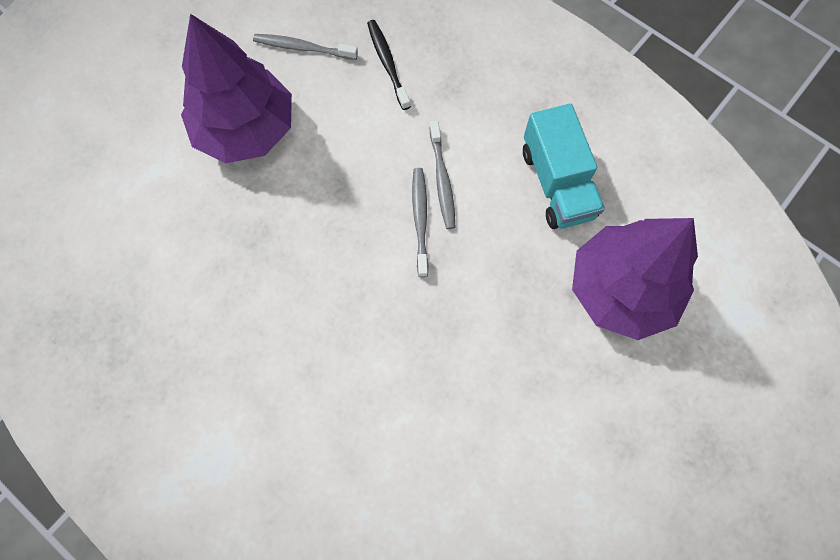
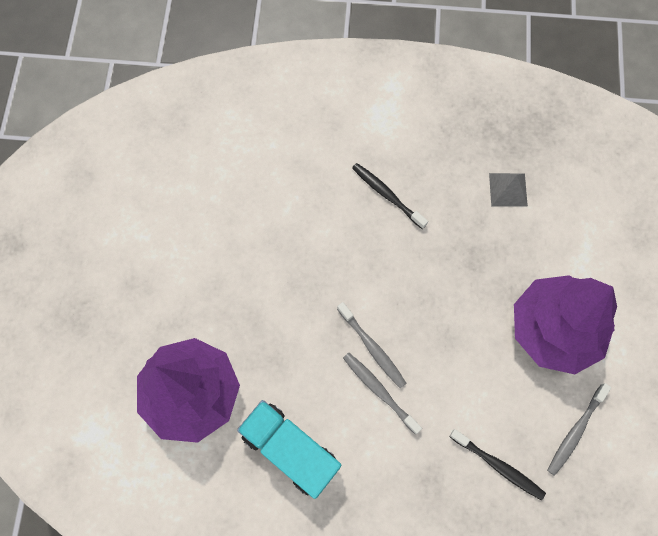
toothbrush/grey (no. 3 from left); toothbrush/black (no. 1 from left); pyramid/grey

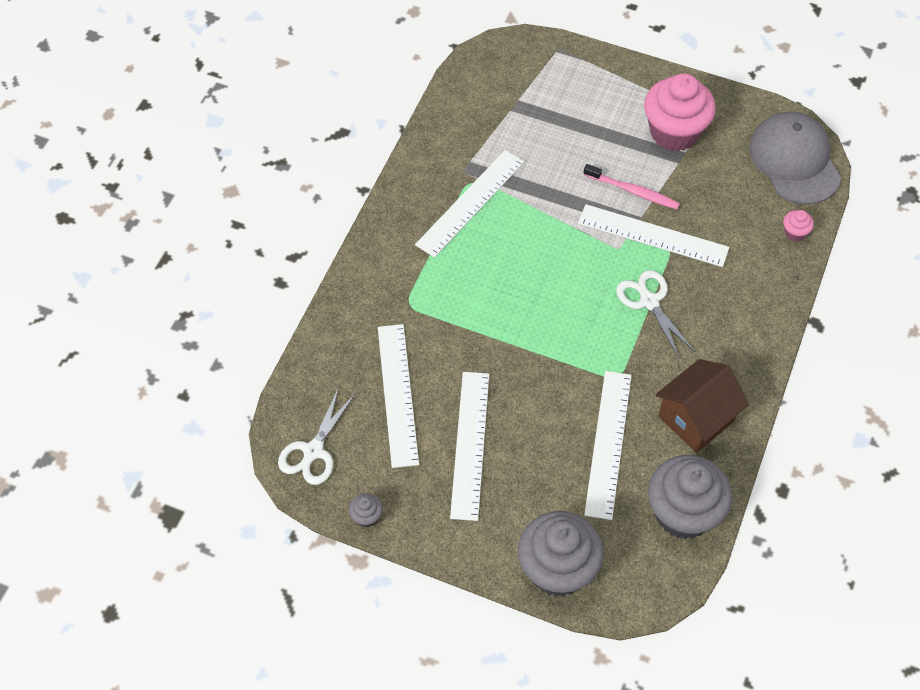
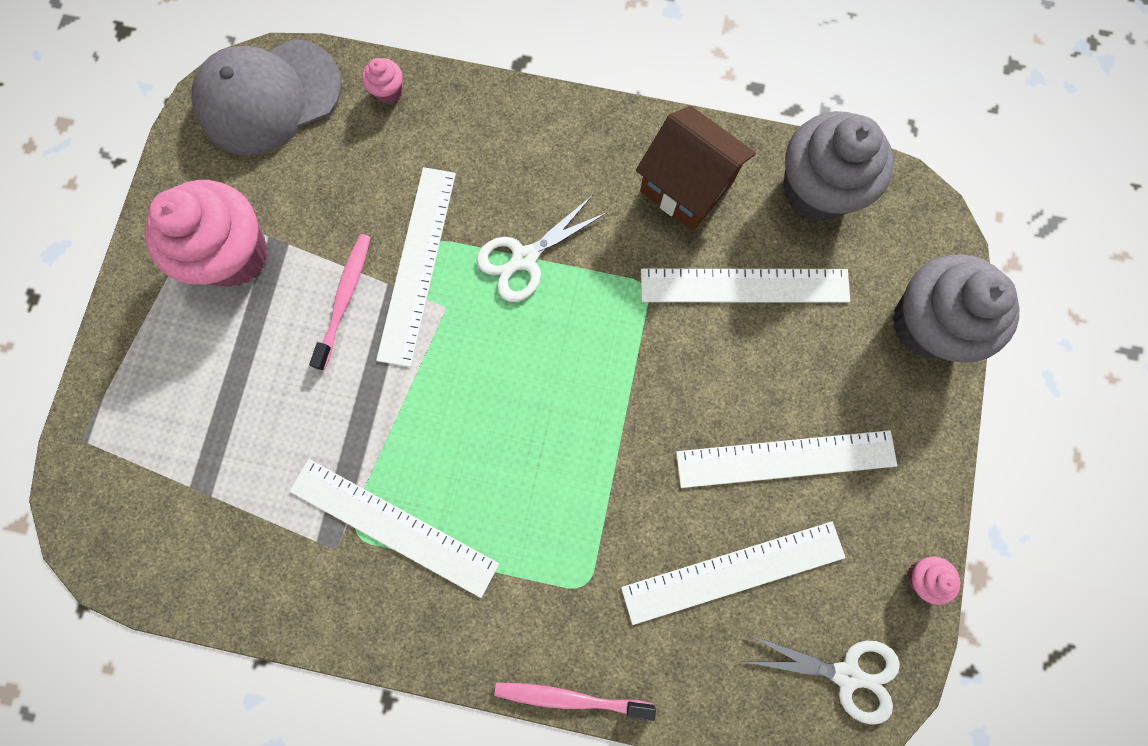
cupcake/pink (no. 3 from left); toothbrush/pink (no. 2 from left)

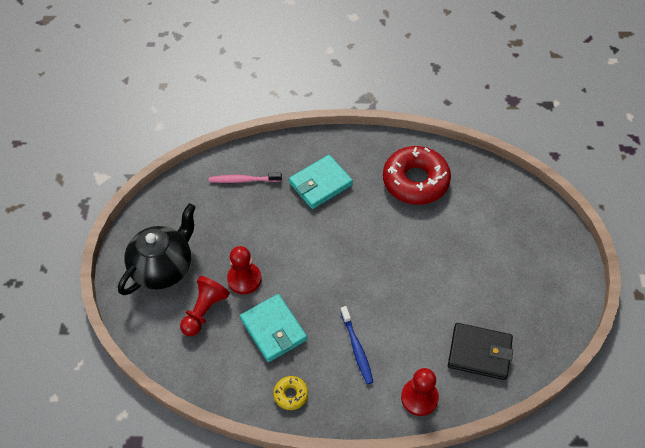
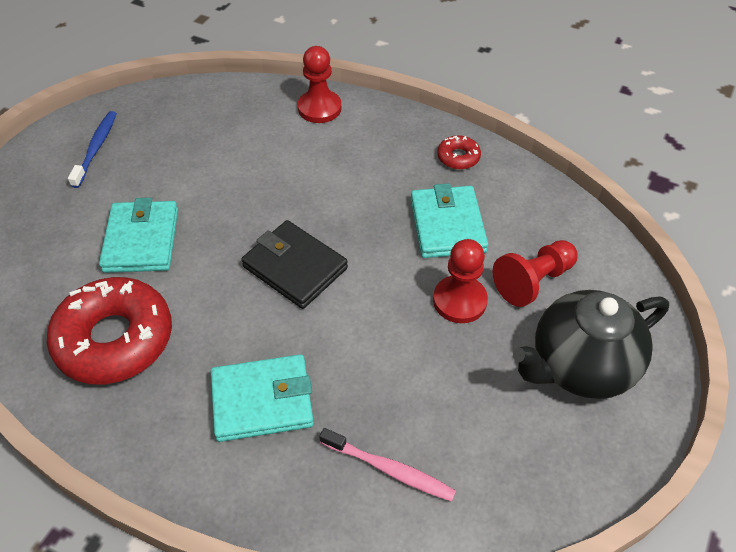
toothbrush/blue; wallet/black; donut/red (no. 2 from left); wallet/turquoise (no. 1 from left)

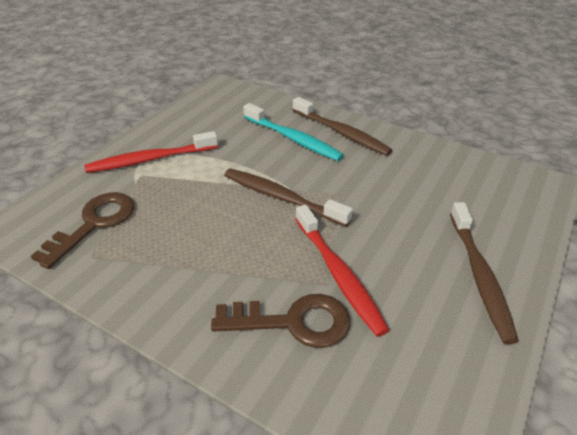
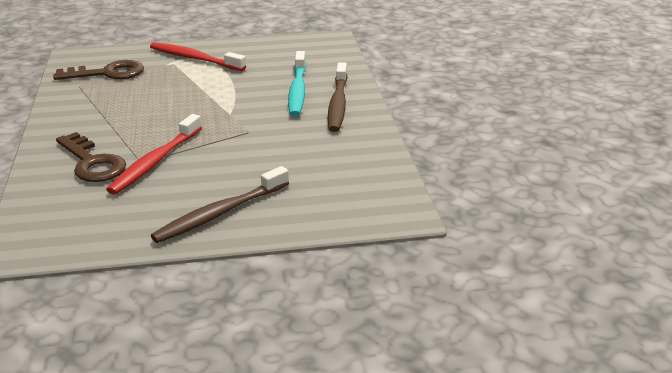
toothbrush/brown (no. 1 from left in the first image)

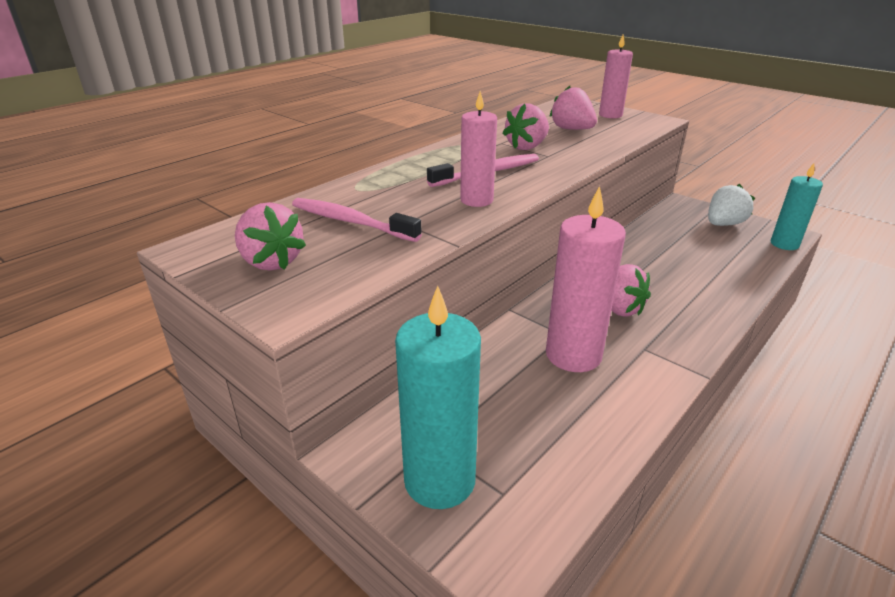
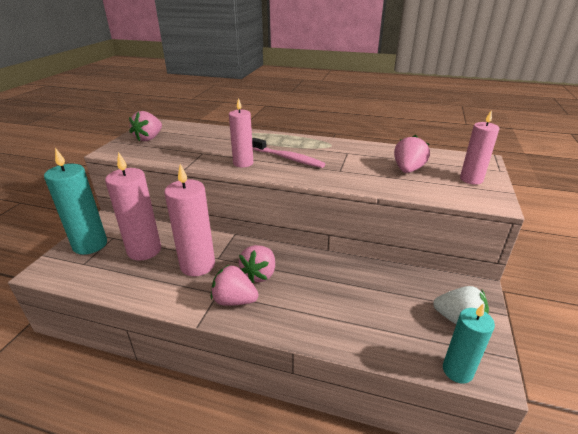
strawberry/pink (no. 2 from left); toothbrush/pink (no. 1 from left in the first image); candle/pink (no. 1 from left)

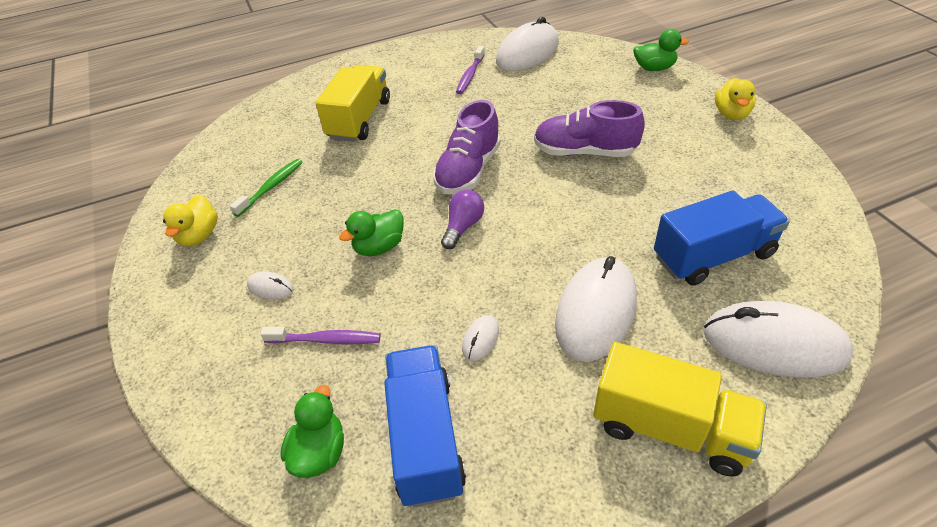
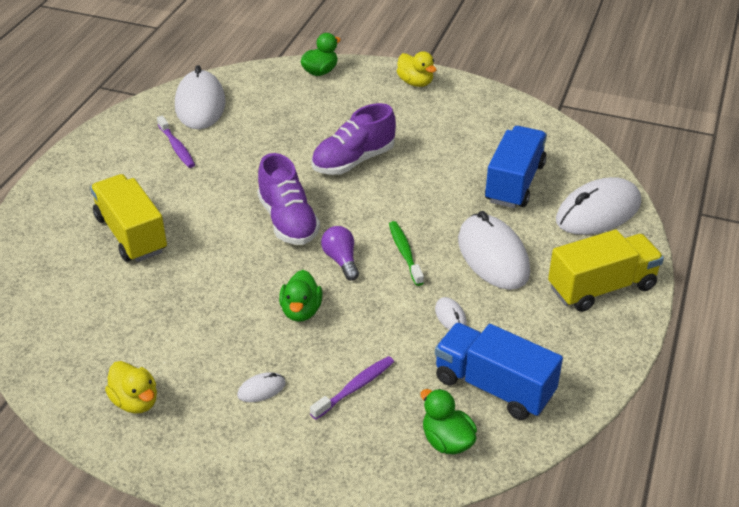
toothbrush/green

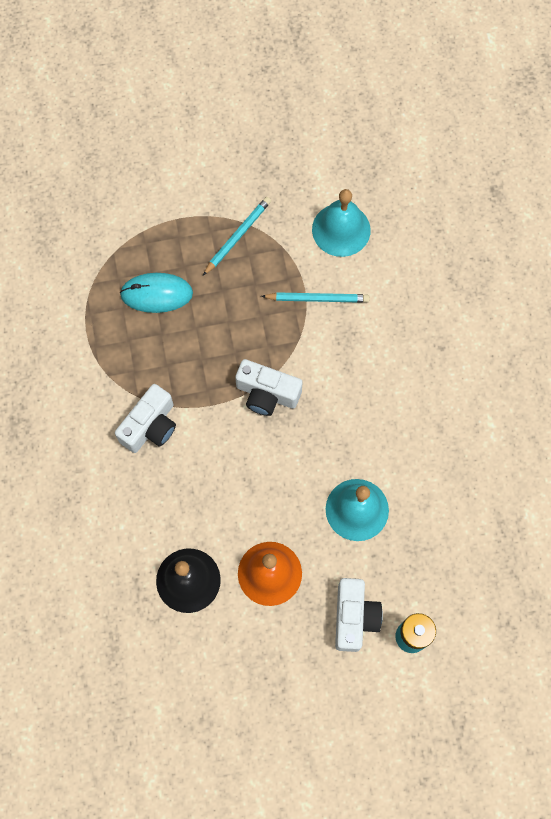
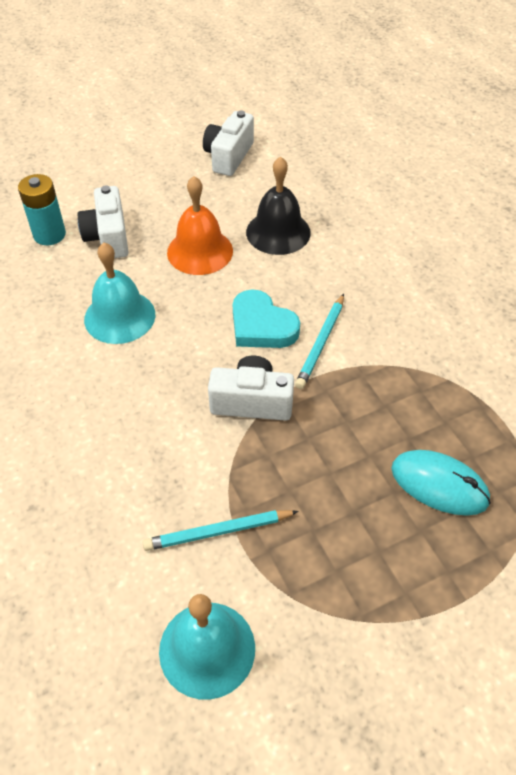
pencil/turquoise (no. 2 from left); mouse/turquoise; camera/white (no. 2 from left); heart/turquoise

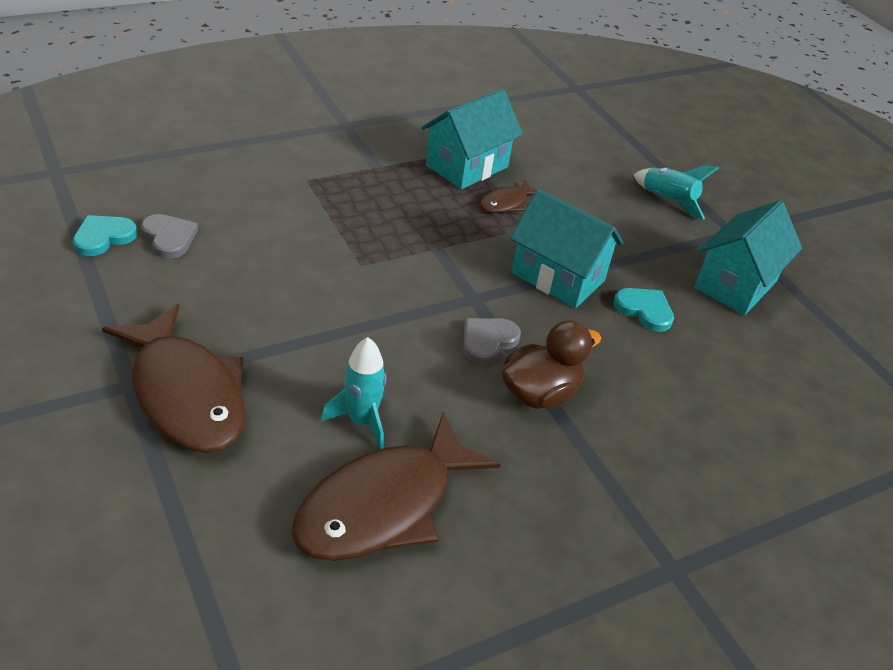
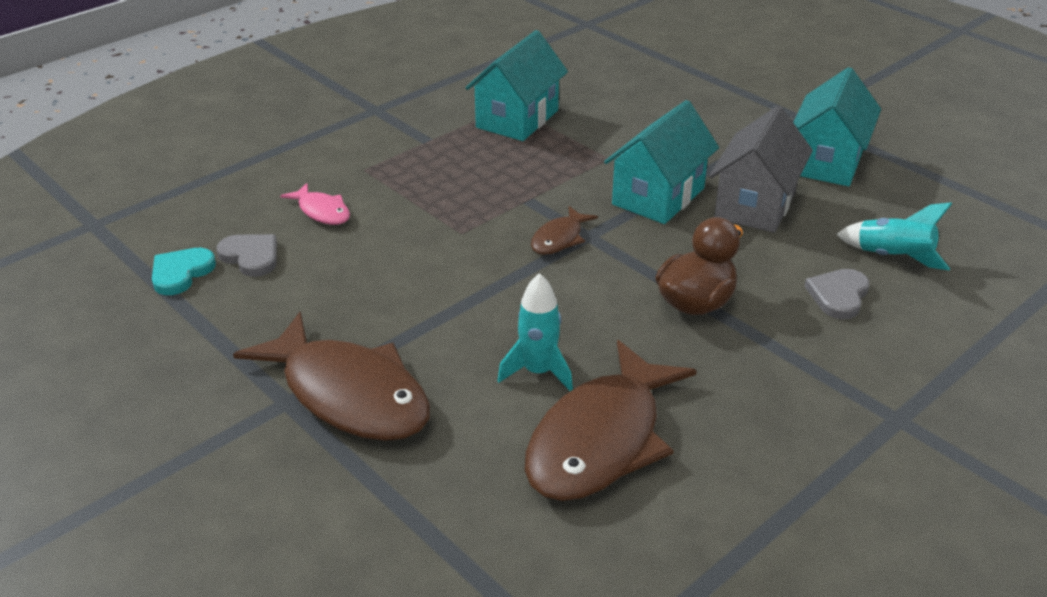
rocket/turquoise (no. 2 from left); fish/brown (no. 2 from left); house/turquoise (no. 2 from left); house/grey; heart/grey (no. 2 from left); fish/pink

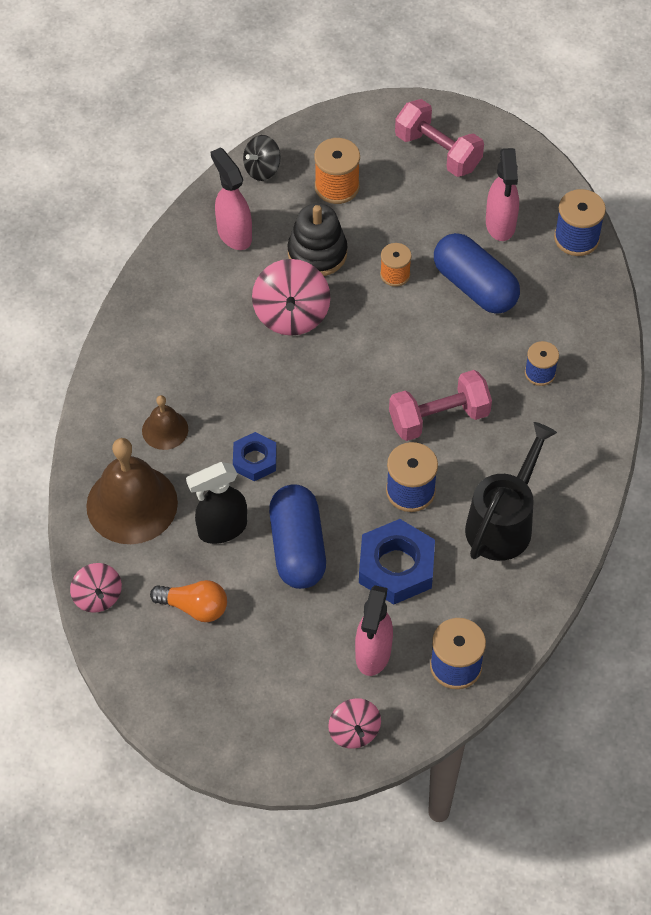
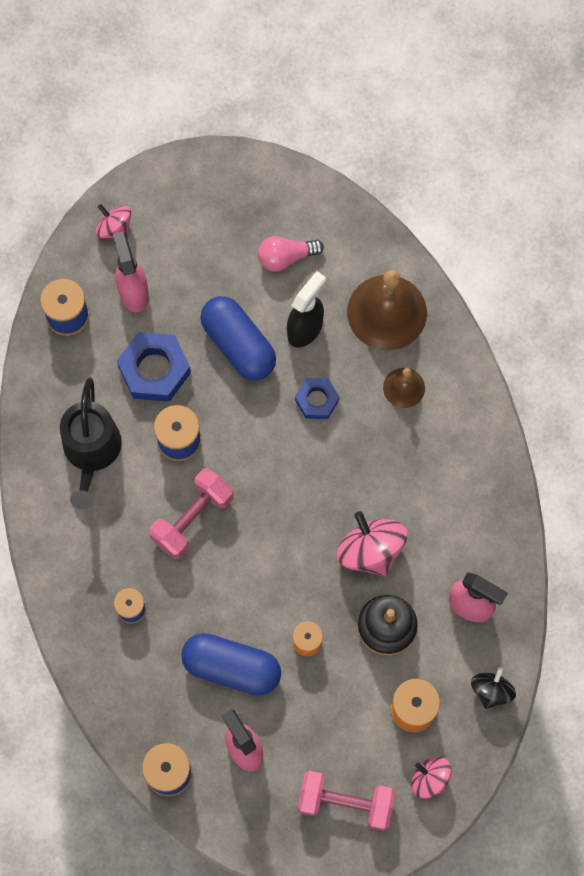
spinning top/pink (no. 3 from left); light bulb/pink

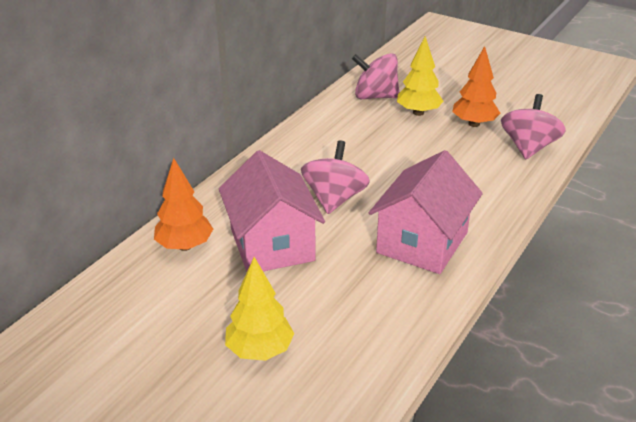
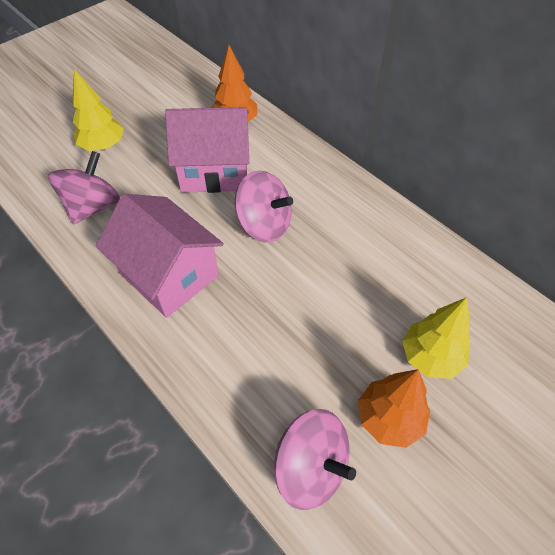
spinning top/pink (no. 1 from left)

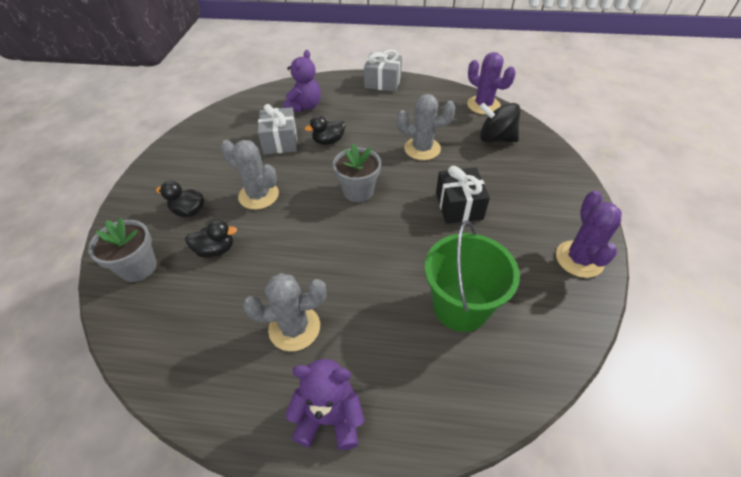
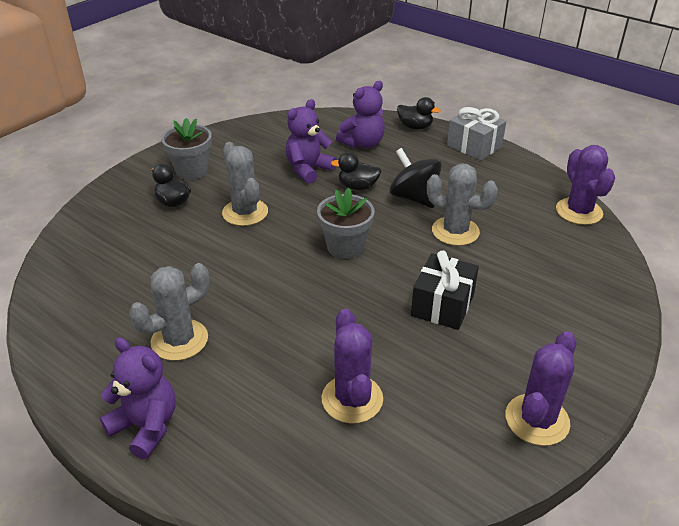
spinning top/black; teddy bear/purple (no. 2 from left); flower pot/grey (no. 1 from left); duck/black (no. 3 from left); cactus/purple (no. 1 from left); cactus/grey (no. 1 from left)

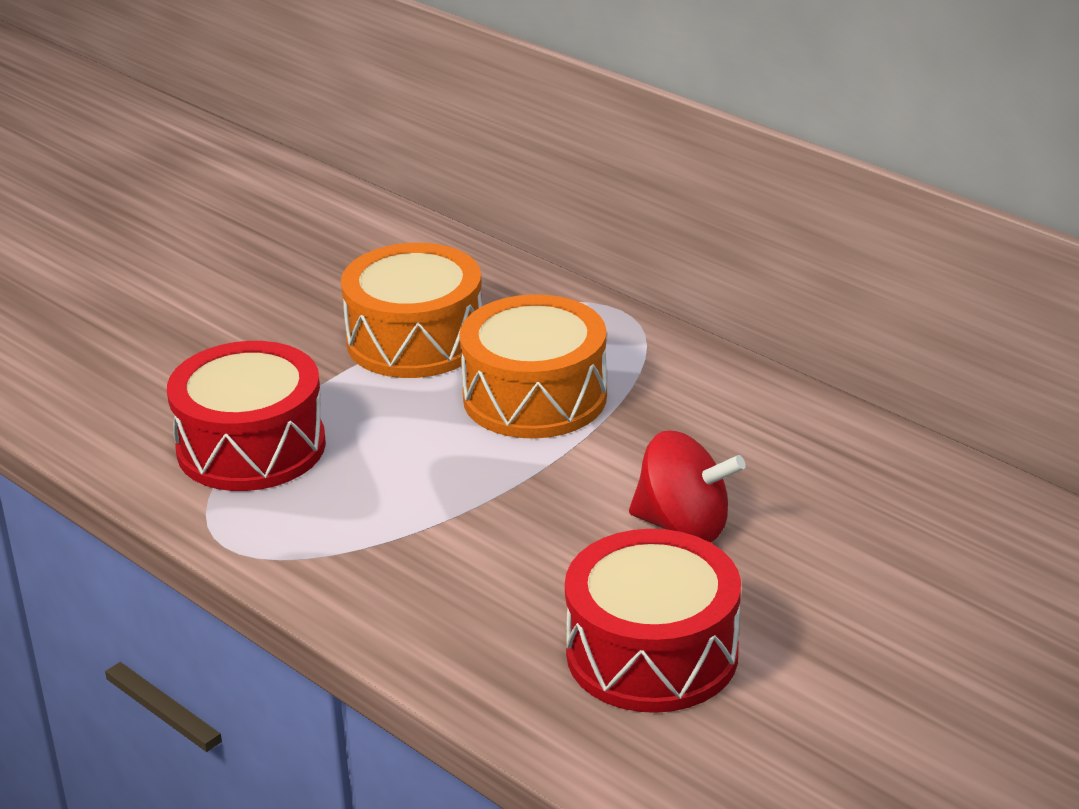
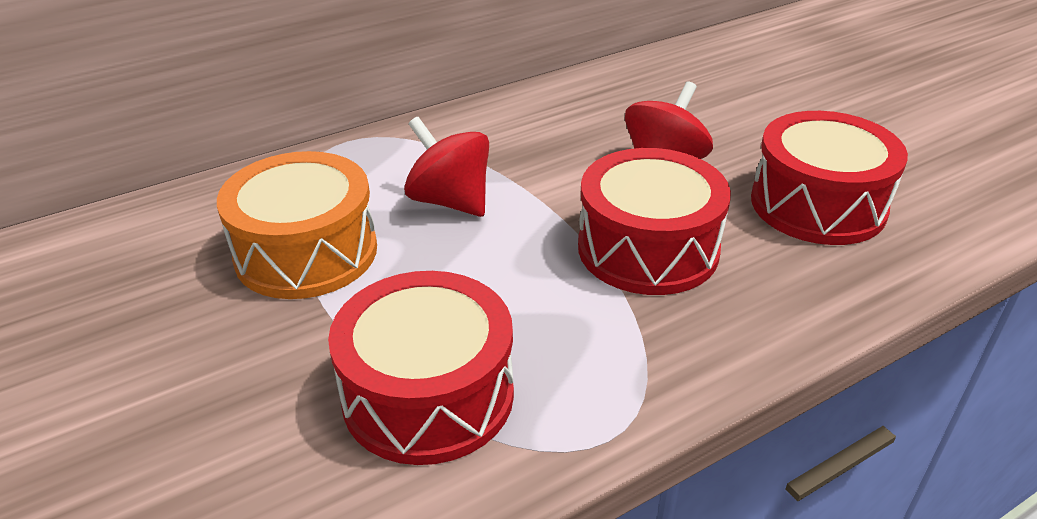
spinning top/red (no. 1 from left); drum/red (no. 2 from left)

